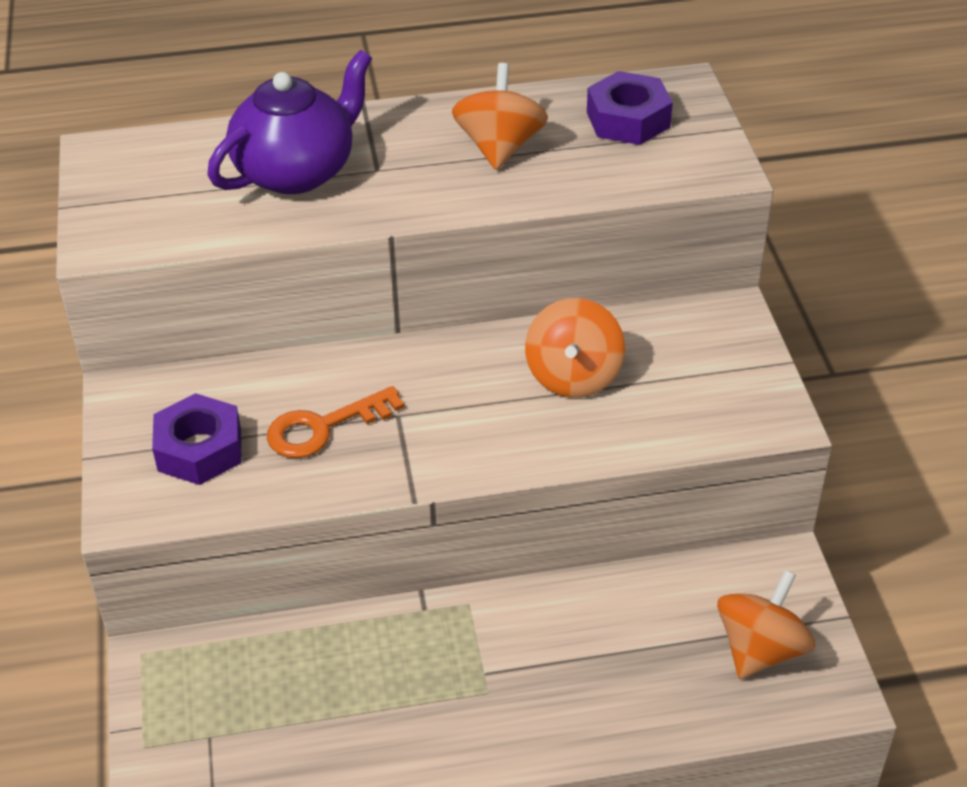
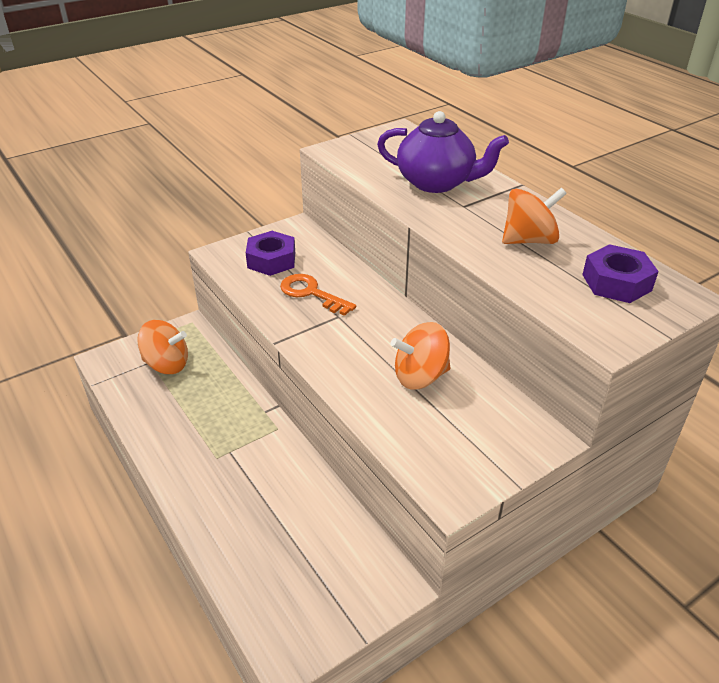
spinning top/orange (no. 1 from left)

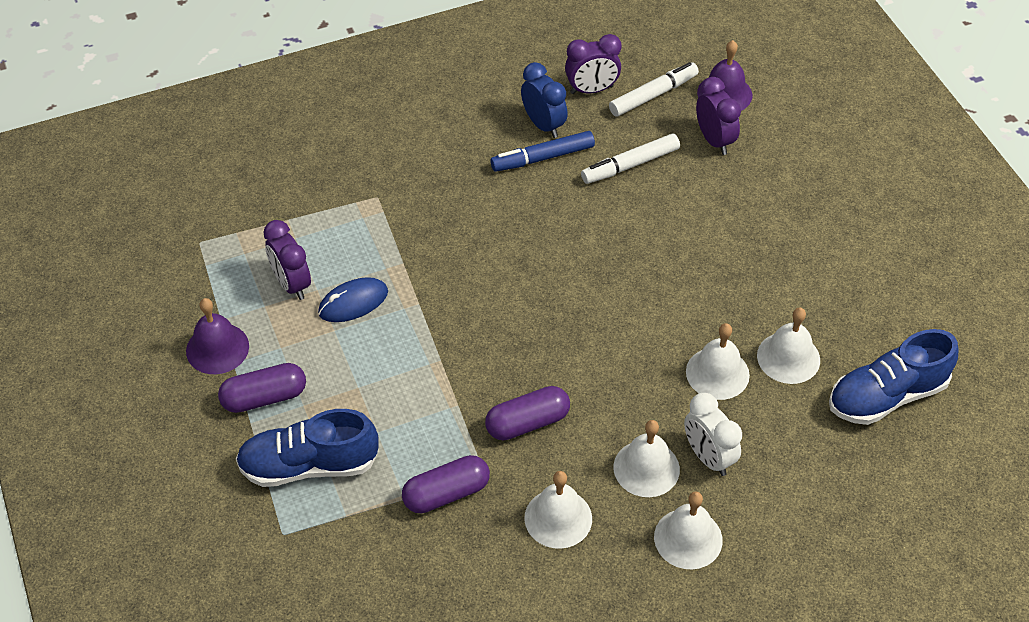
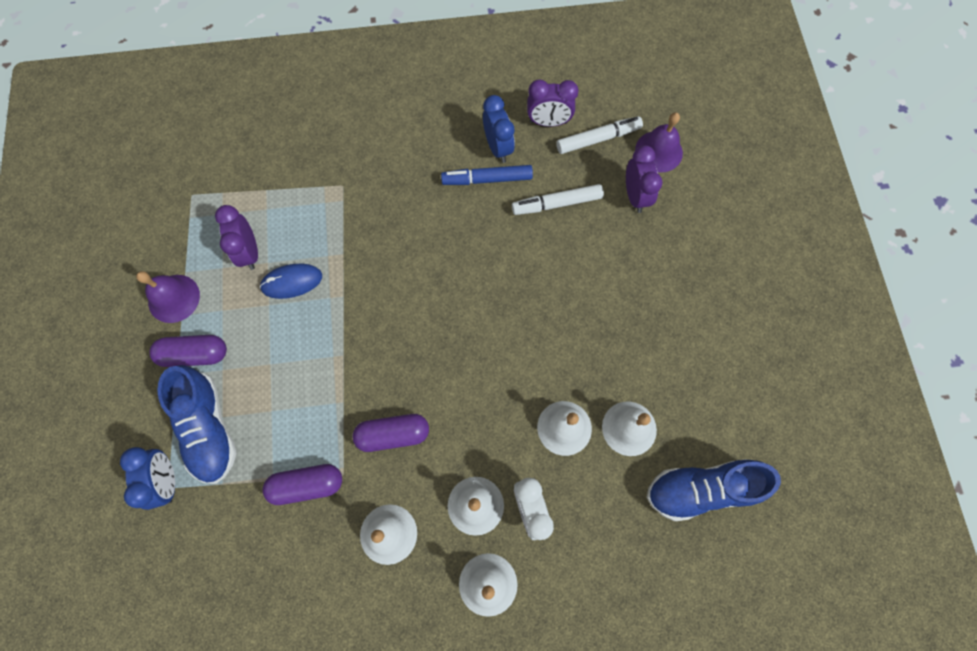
shoe/blue (no. 1 from left); clock/blue (no. 1 from left)

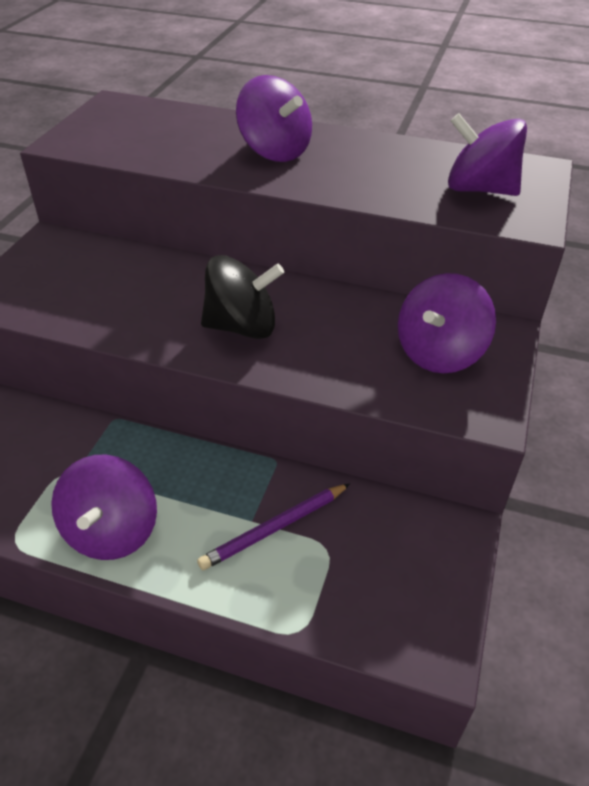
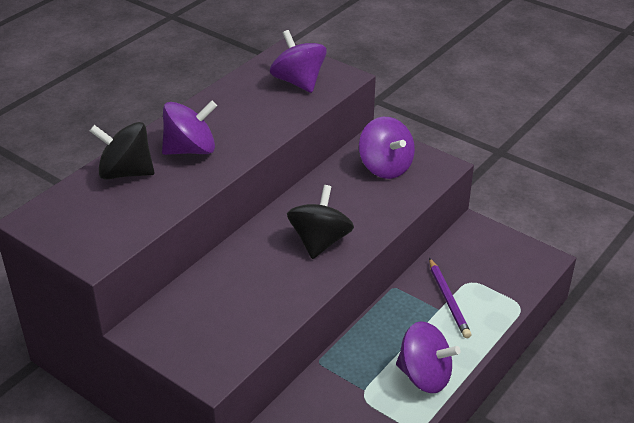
spinning top/purple (no. 2 from left); spinning top/black (no. 1 from left)

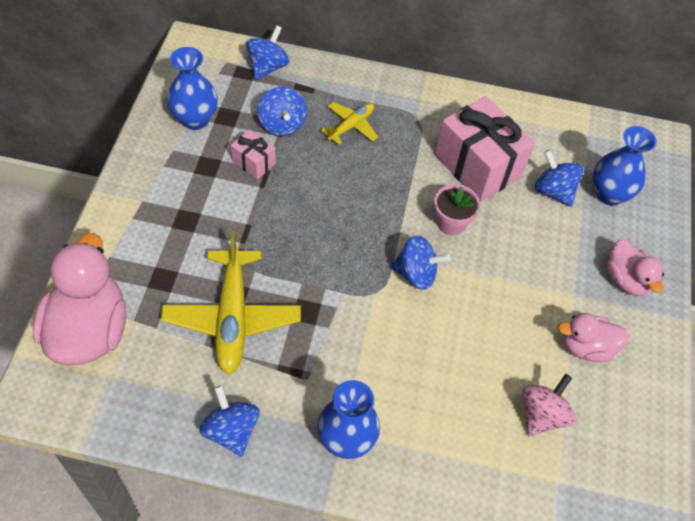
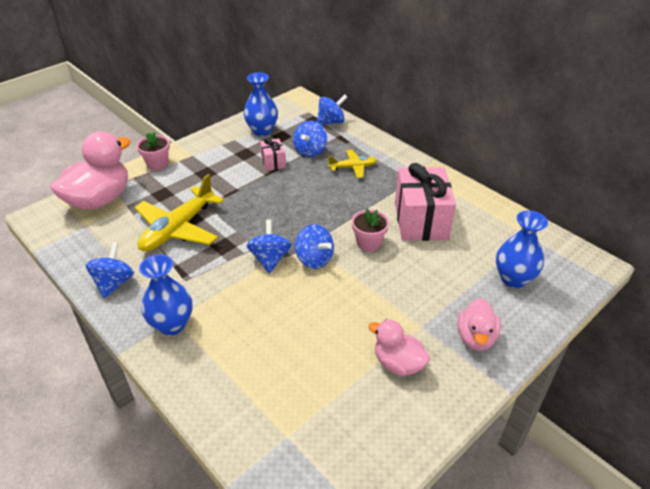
spinning top/blue (no. 2 from left); spinning top/pink; flower pot/pink (no. 1 from left)

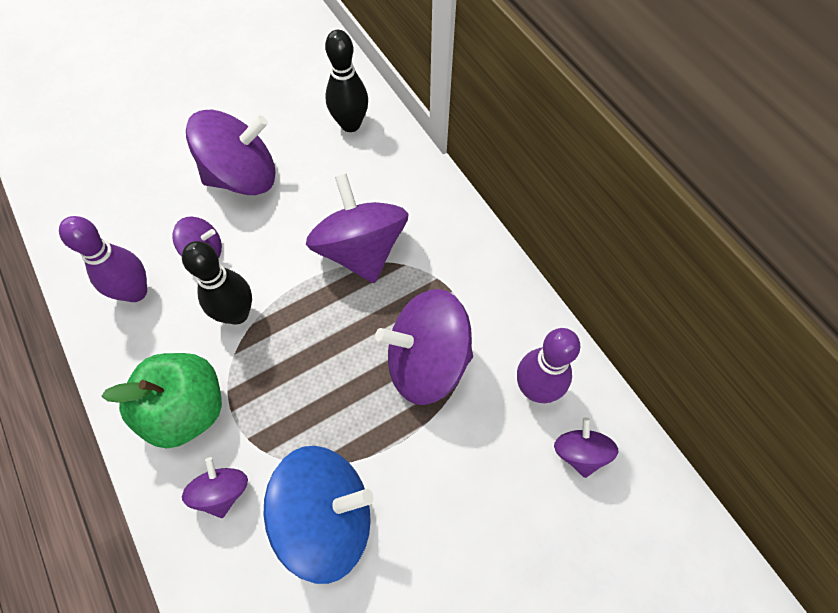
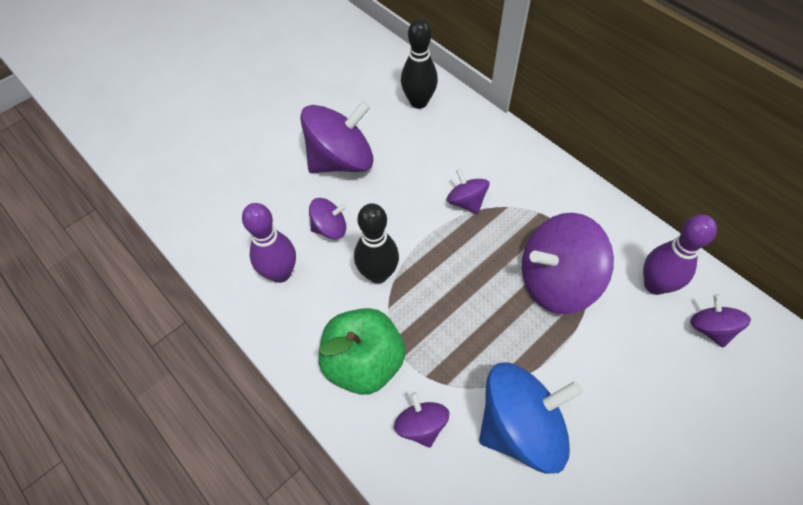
spinning top/purple (no. 4 from left)

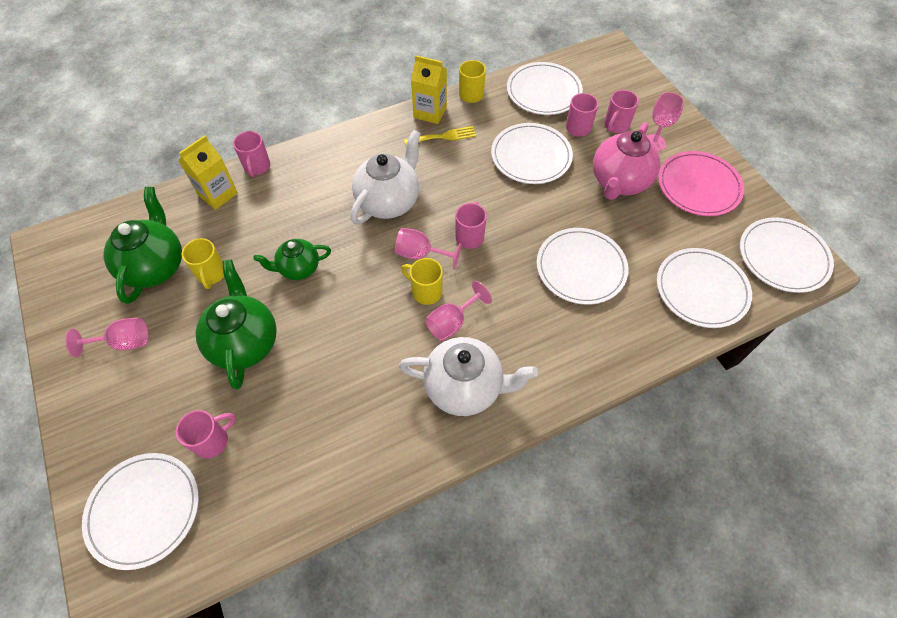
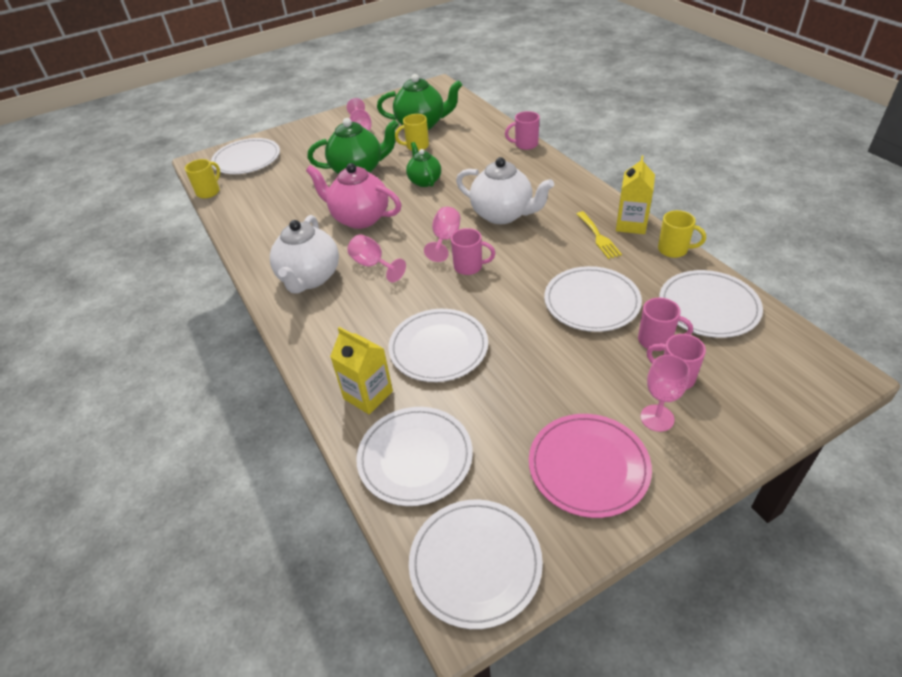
teapot/pink; carton/yellow (no. 1 from left); mug/yellow (no. 1 from left); mug/pink (no. 1 from left in the first image)

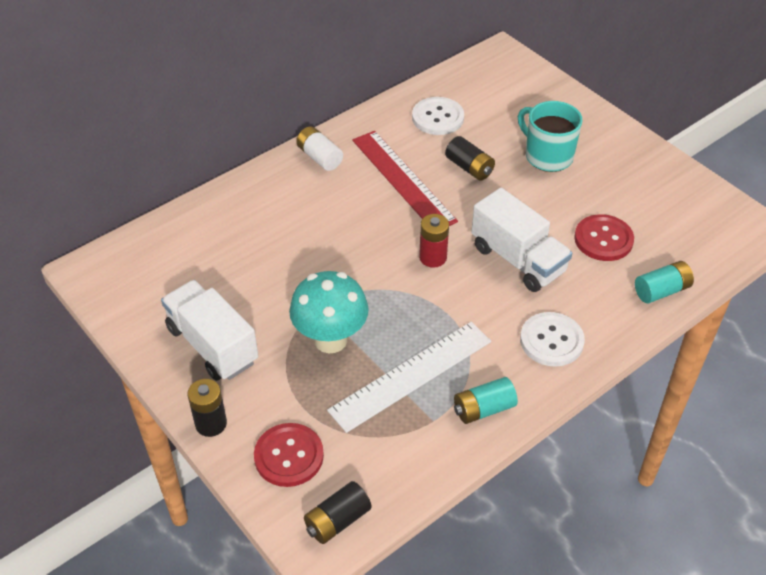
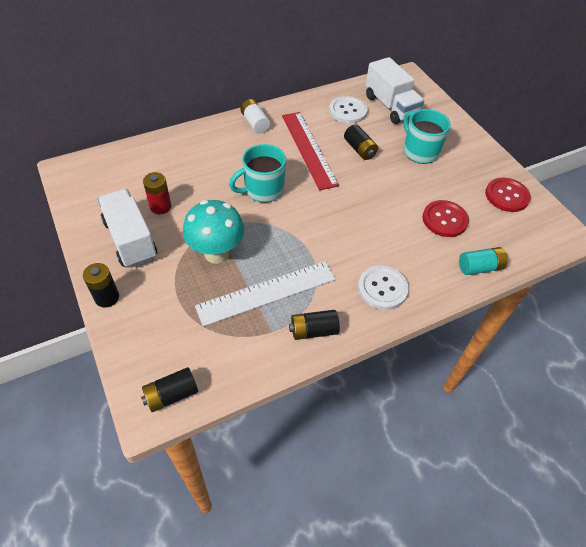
truck/white (no. 2 from left); battery/red; battery/black (no. 3 from left); button/red (no. 2 from left); mug/turquoise (no. 1 from left)

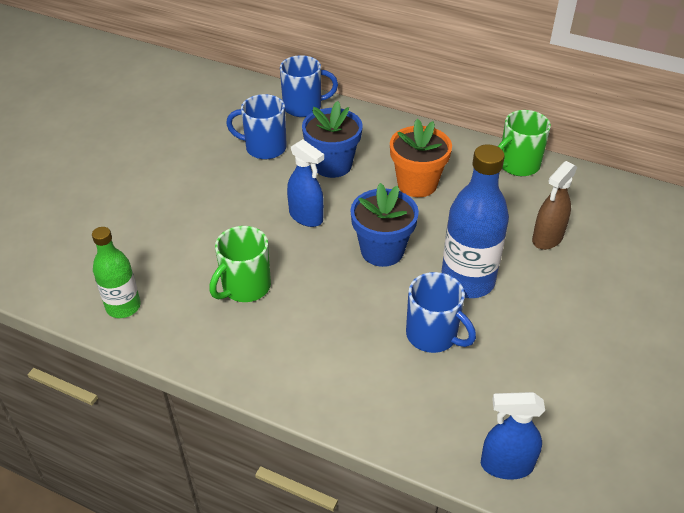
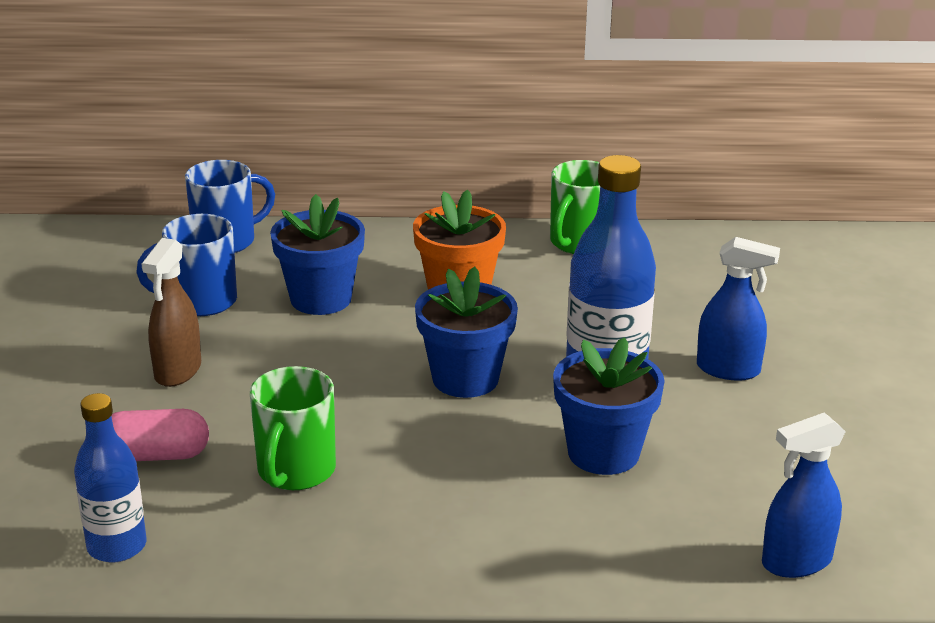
spray bottle/blue (no. 1 from left); spray bottle/brown; bottle/blue (no. 1 from left); flower pot/blue (no. 3 from left); capsule/pink

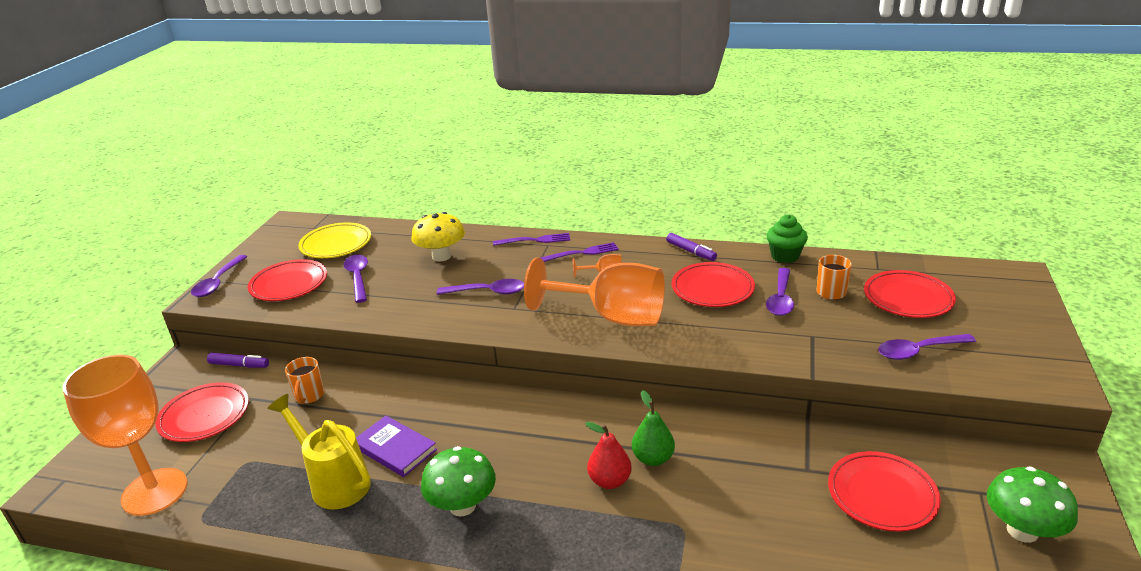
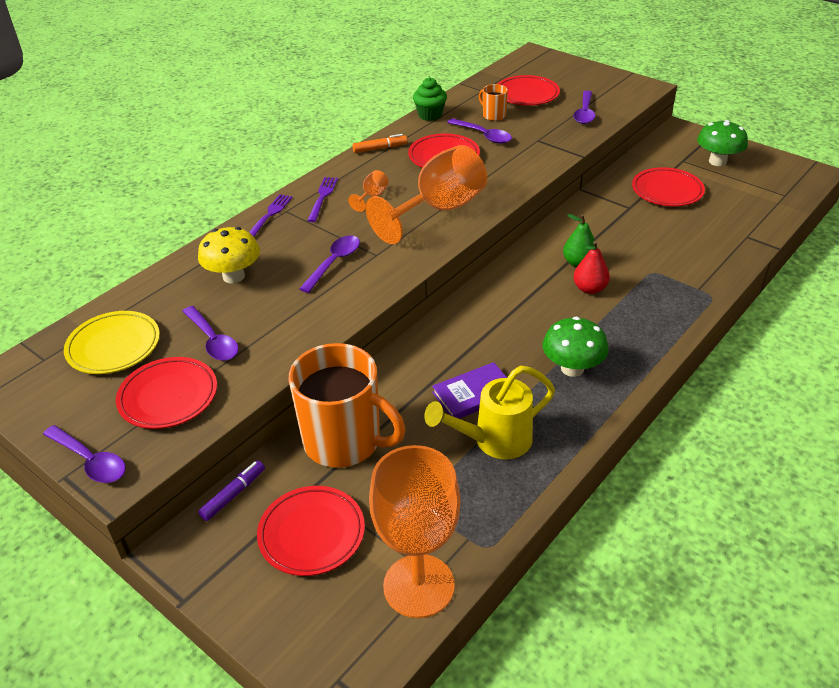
marker/orange; spoon/purple (no. 2 from left); mug/orange (no. 1 from left)

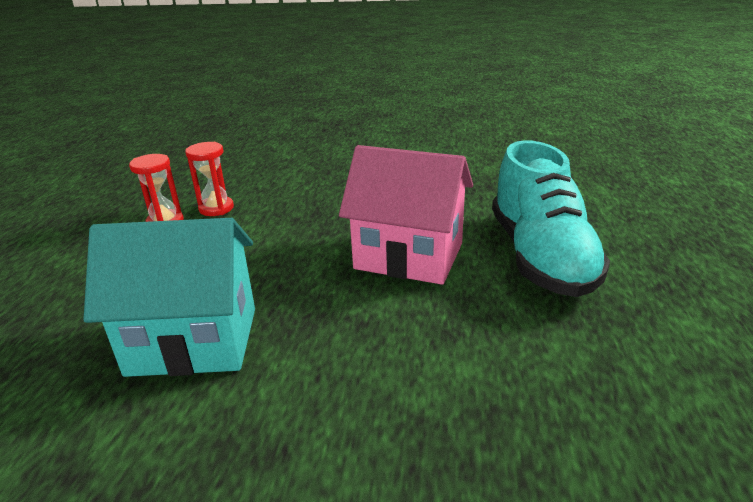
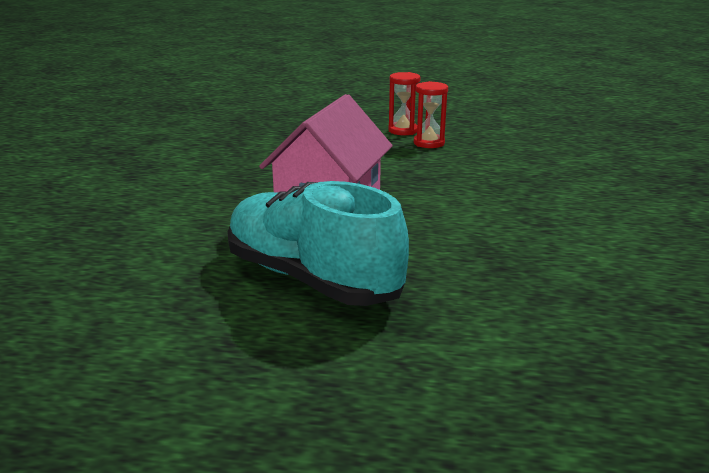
shoe/turquoise; house/turquoise

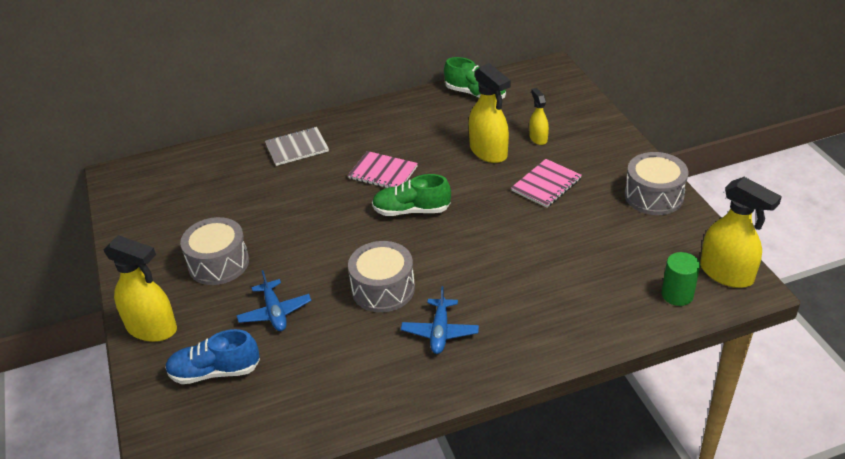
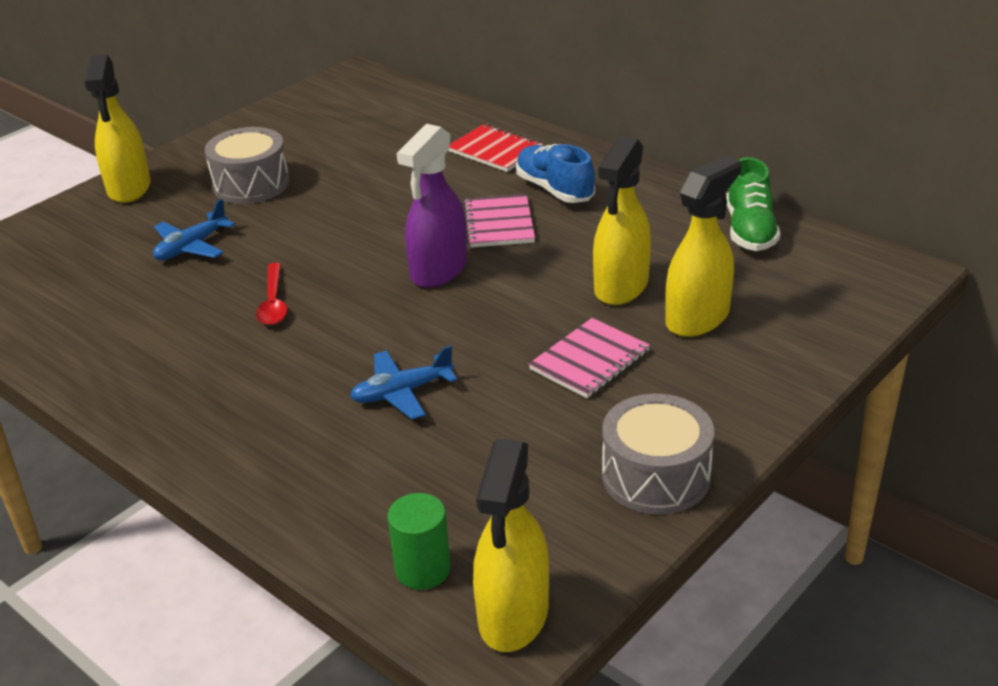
spray bottle/yellow (no. 4 from left); notebook/red; notebook/pink (no. 2 from left); spray bottle/purple; spoon/red; plane/blue (no. 2 from left); shoe/blue

